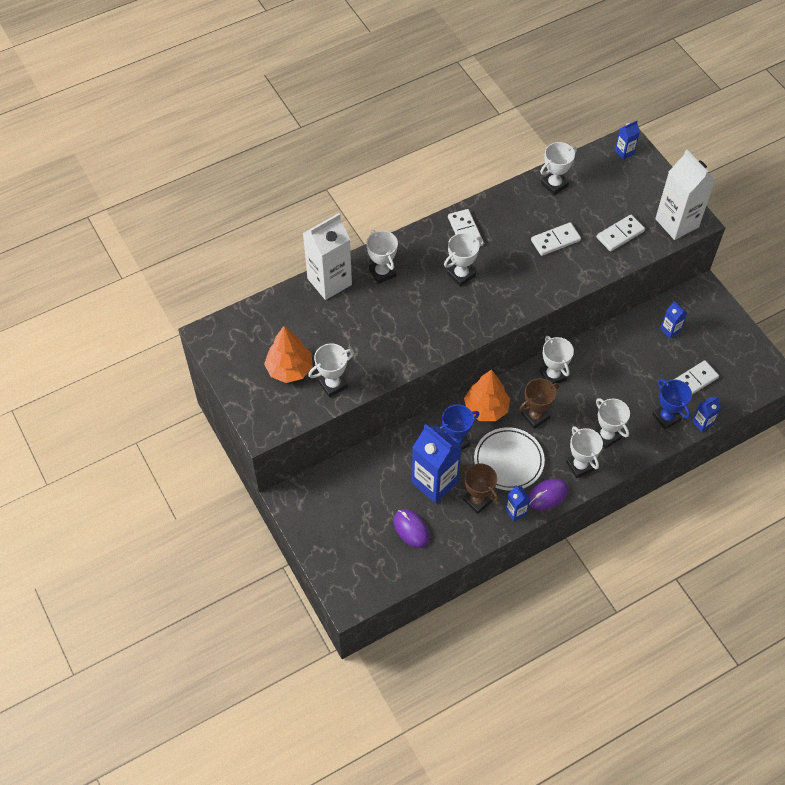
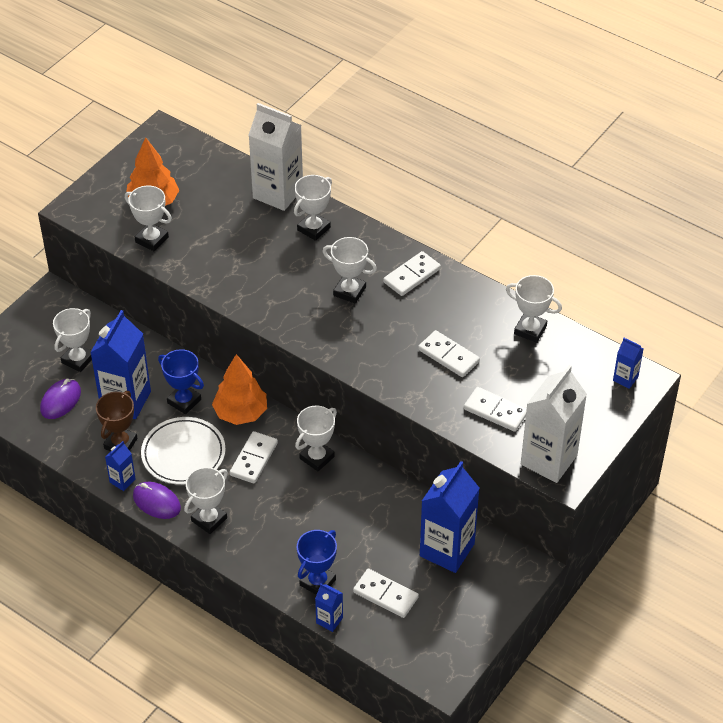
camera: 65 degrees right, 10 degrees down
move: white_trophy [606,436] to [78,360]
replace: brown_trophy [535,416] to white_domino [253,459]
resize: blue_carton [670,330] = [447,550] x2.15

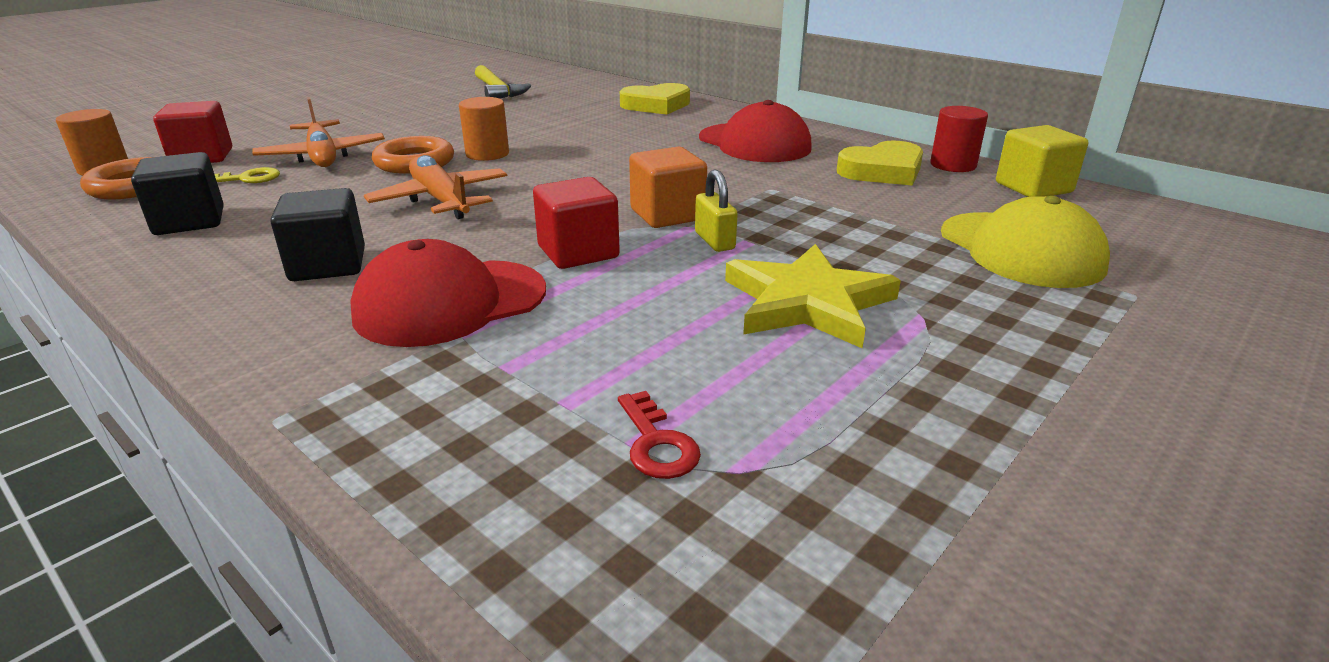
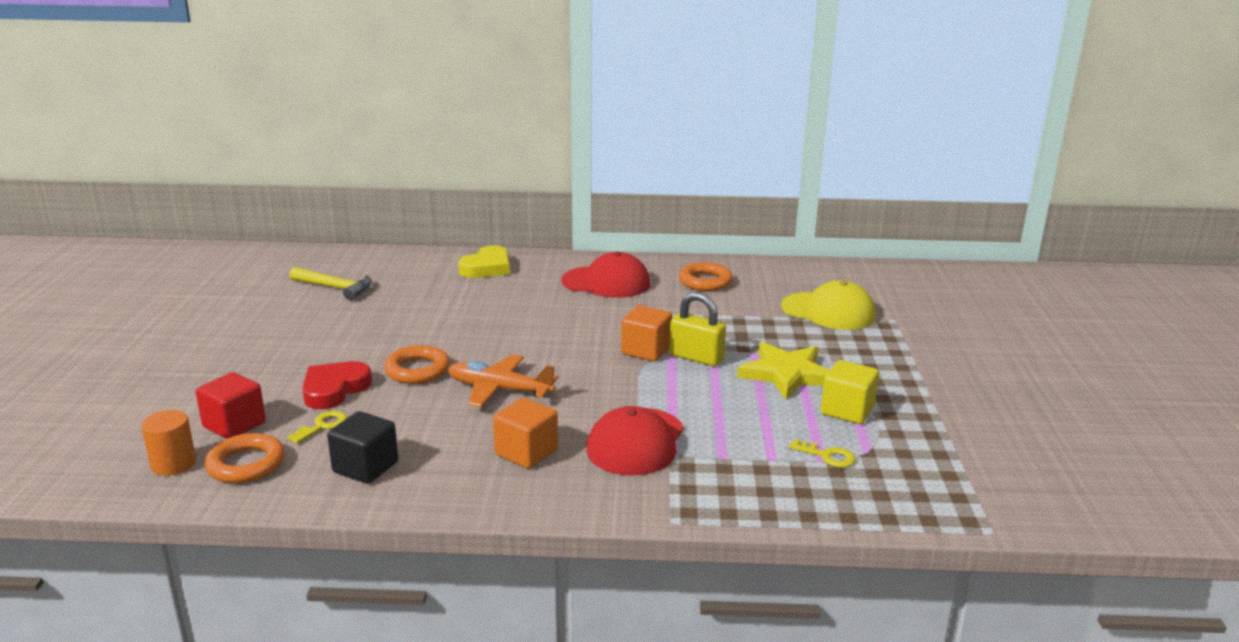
camera: 40 degrees left, 5 degrees down
delete: orange_cylinder [487,154]; red_cube [578,252]; red_cylinder [953,165]
move: yellow_cube [1033,188] to [847,410]
replace: orange_plane [322,156] to red_heart [334,389]; yellow_heart [882,171] to orange_ring [705,281]
recolor: black_cube [328,265] to orange_cube [526,452]; red_key [656,443] to yellow_key [827,456]
resize: yellow_padlock [714,241] = [696,357] x1.55

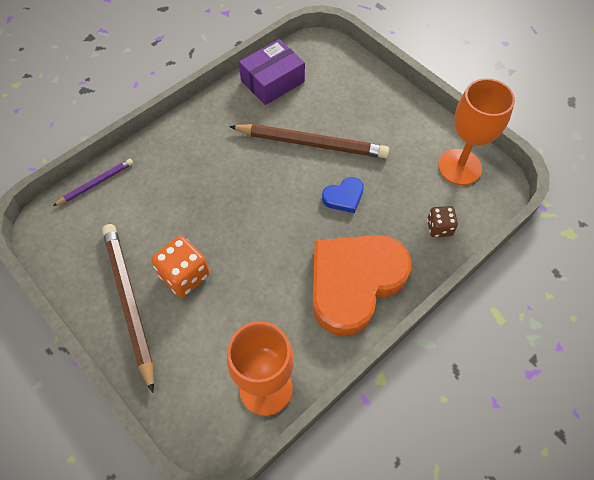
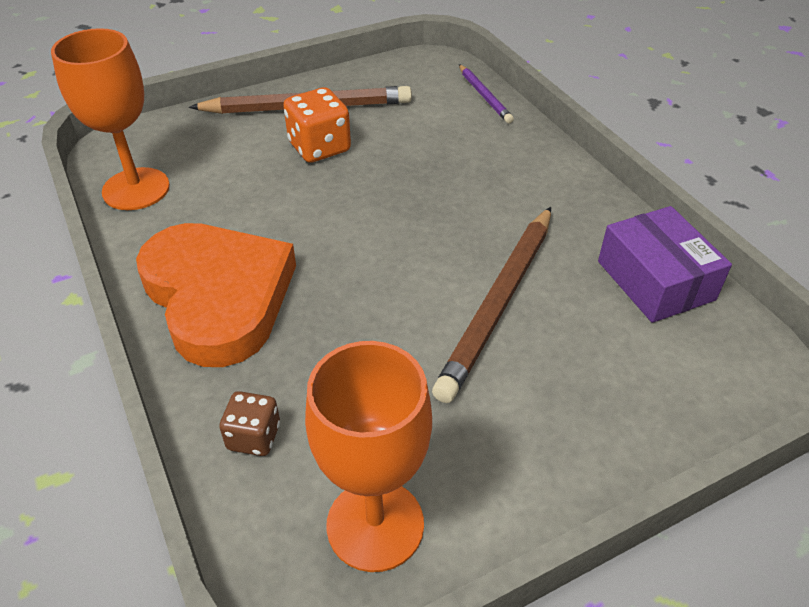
camera: 105 degrees right, 15 degrees down
delete: blue_heart [344,197]

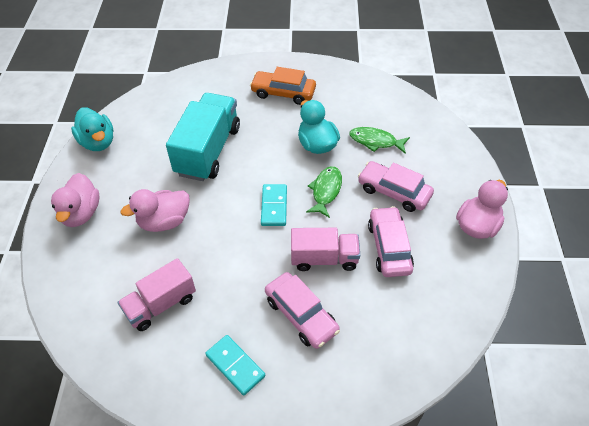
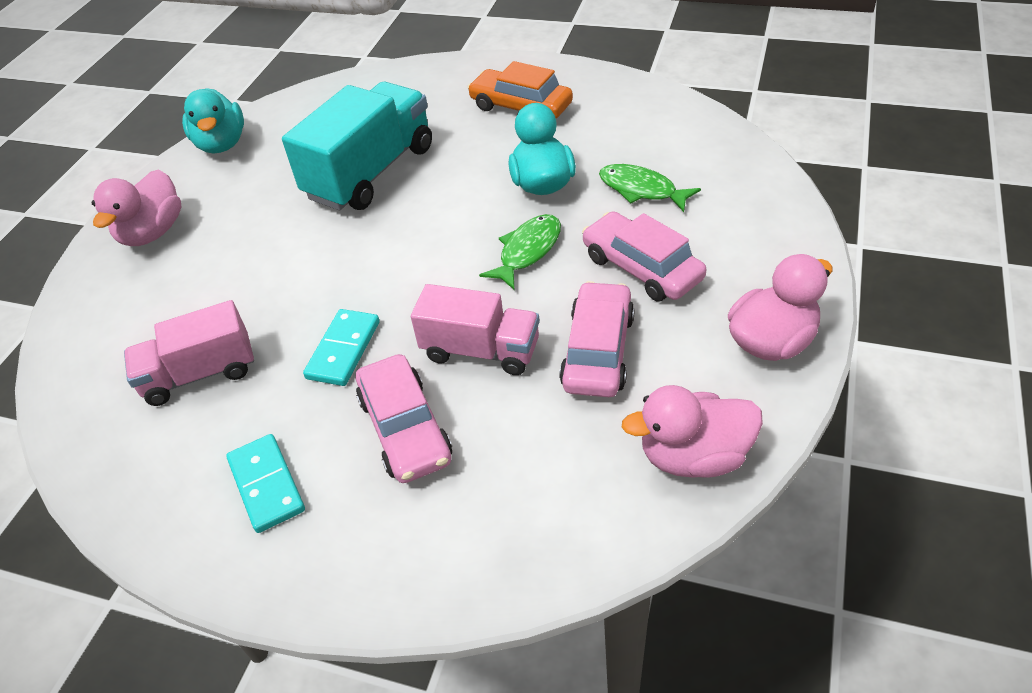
camera: 20 degrees right, 5 degrees down
move: turquoise_domino [274,206] to [343,350]; pink_duck [164,221] to [693,456]

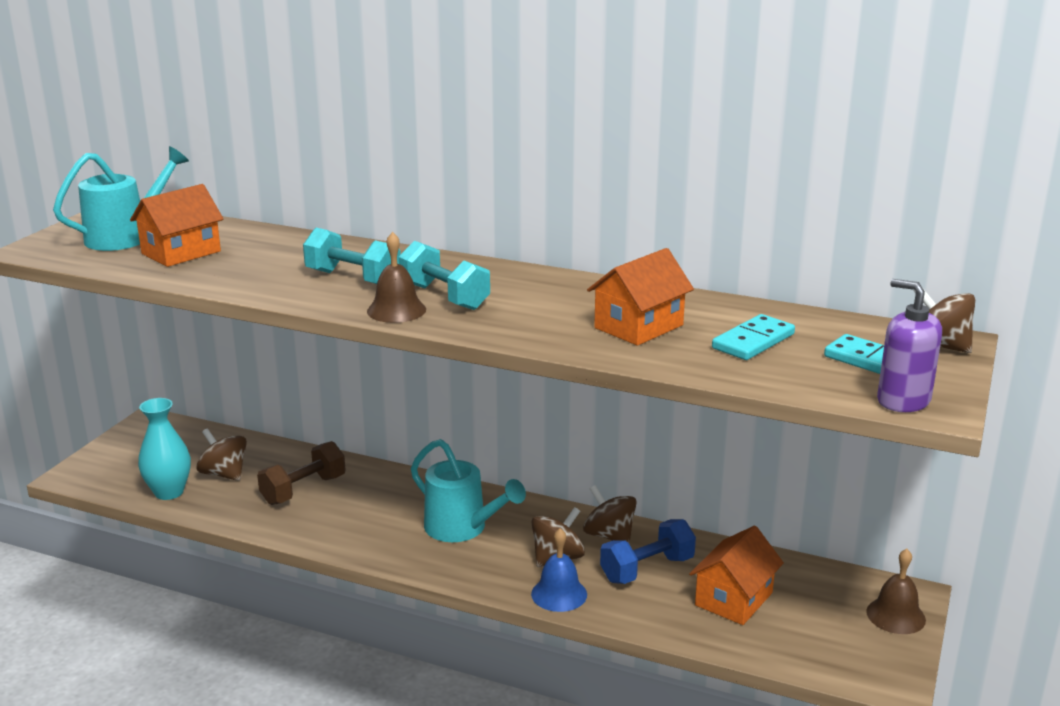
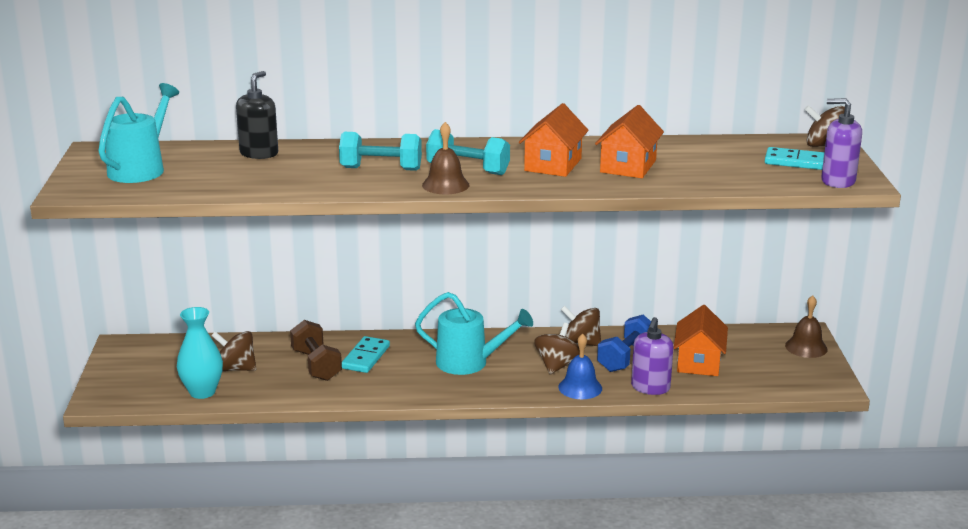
camera: 25 degrees left, 0 degrees up
insert: black_soap_dispenser [259,153]; purple_soap_dispenser [650,387]
move: turquoise_domino [753,341] to [366,357]; orange_house [181,252] to [553,164]
rotate: brown_dumbbell [303,490] = [316,365] 45 degrees counterclockwise

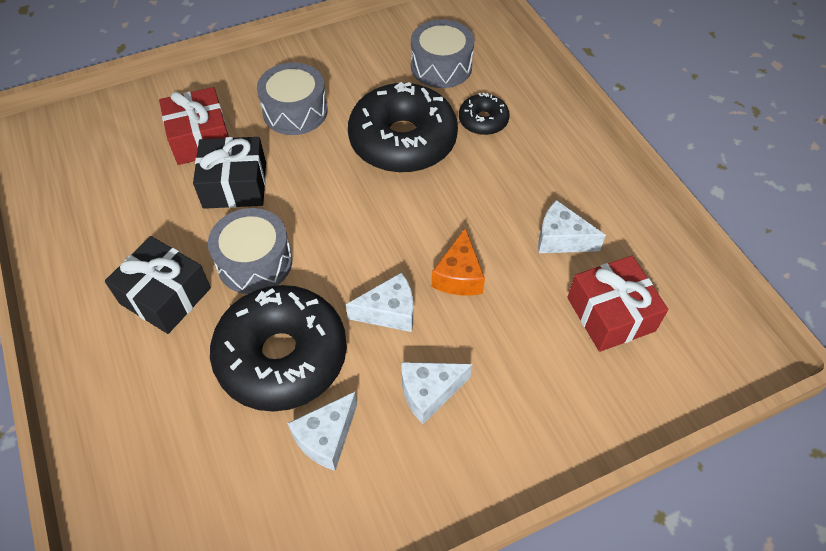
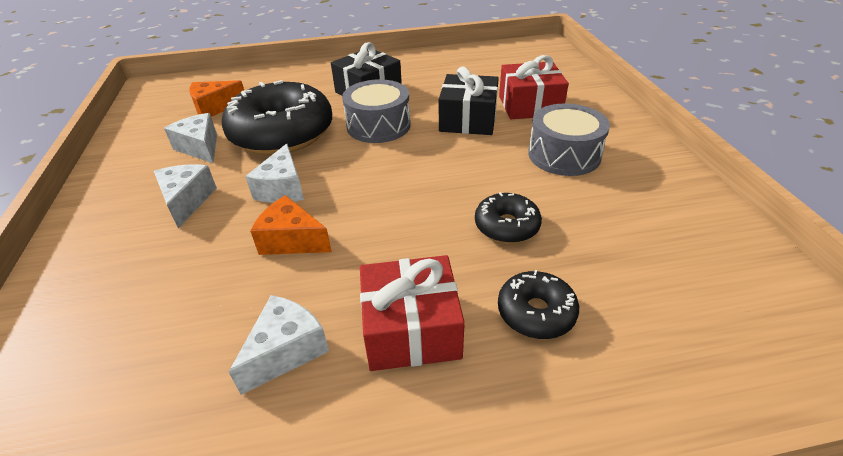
camera: 105 degrees right, 15 degrees down
delete: grey_drum [441,66]
insert: orange_cheese [215,108]
move: red_gift [610,314] to [411,329]
resize: black_donut [403,141] = [506,226] x0.48

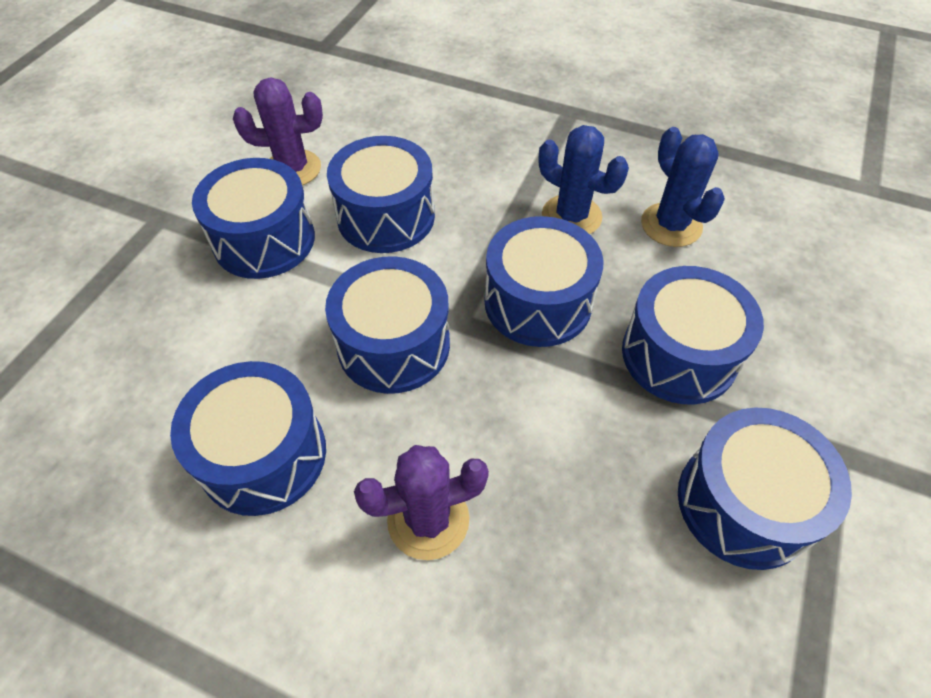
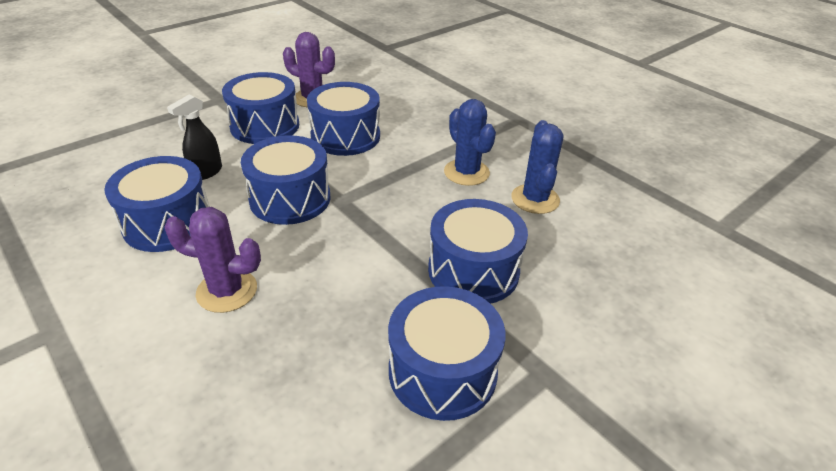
camera: 25 degrees right, 15 degrees down
delete: blue_drum [538,302]
insert: black_spray_bottle [206,172]

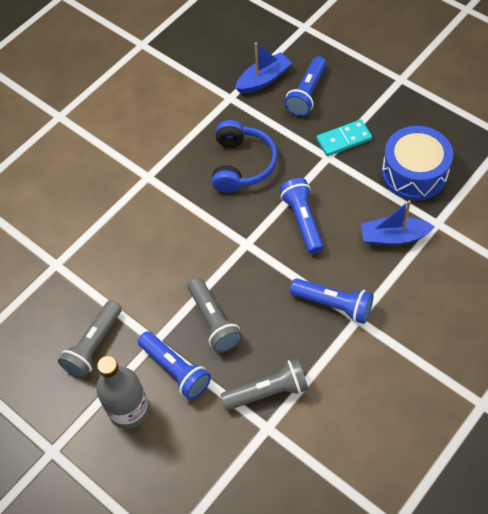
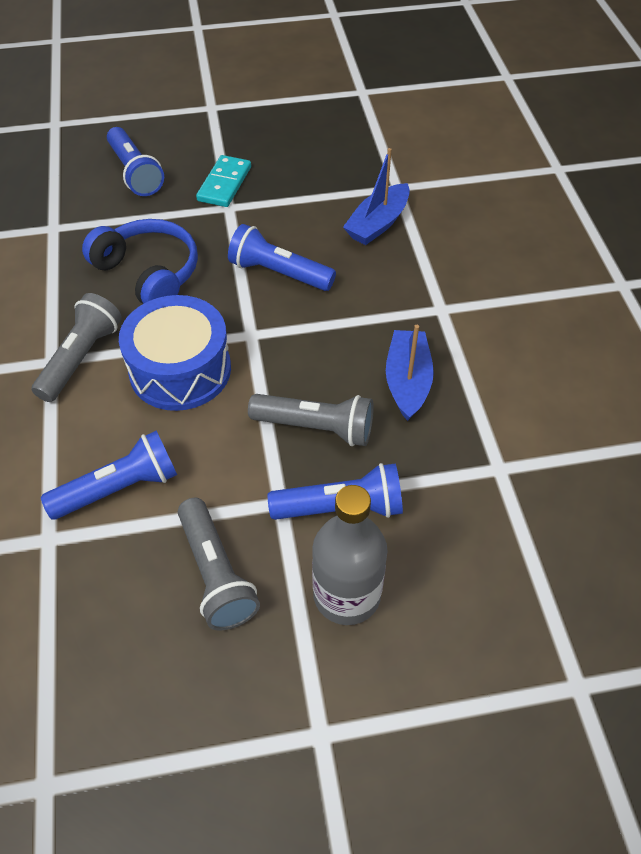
camera: 55 degrees left, 5 degrees down
move: grey_flashlight [268,392] to [81,358]; blue_flashlight [333,305] to [119,488]; blue_drum [414,173] to [180,370]; blue_boat [263,80] to [407,381]

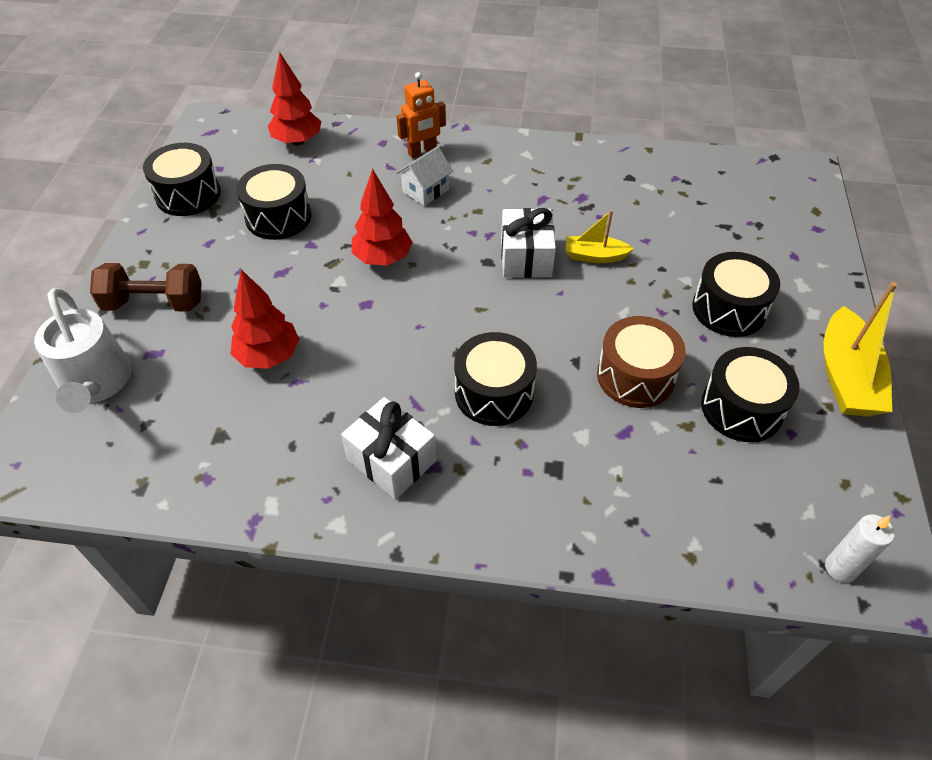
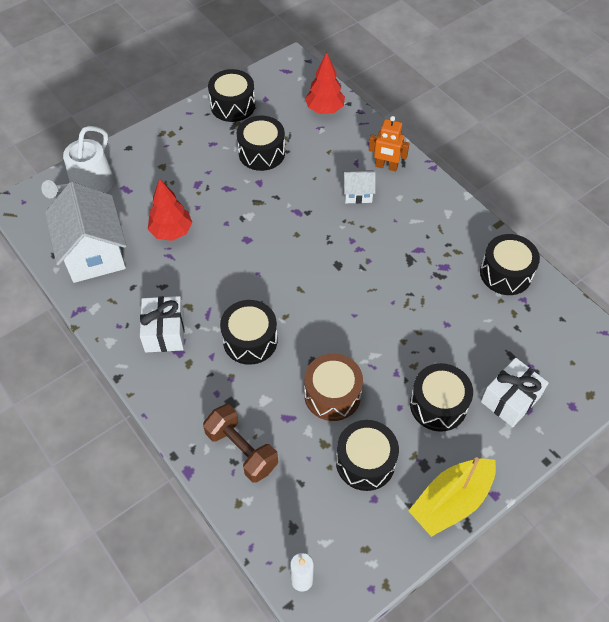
camera: 45 degrees right, 5 degrees up
delete: red_tree [383,258]; yellow_boat [594,256]
insert: white_house [94,253]; black_drum [505,273]
move: brown_dumbbell [154,303] to [241,450]; white_gift [526,257] to [510,399]

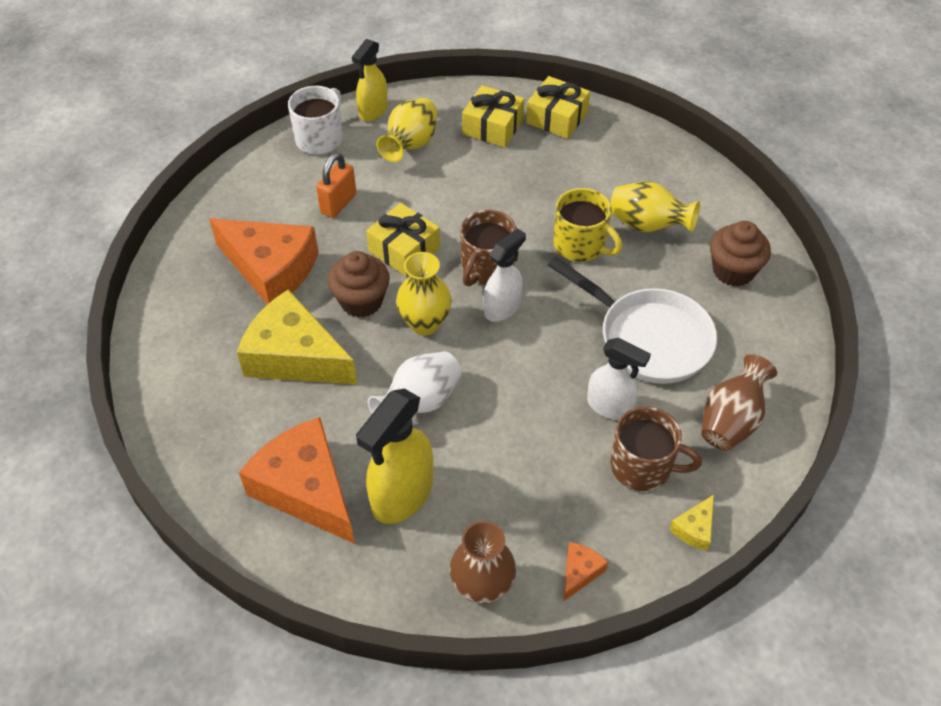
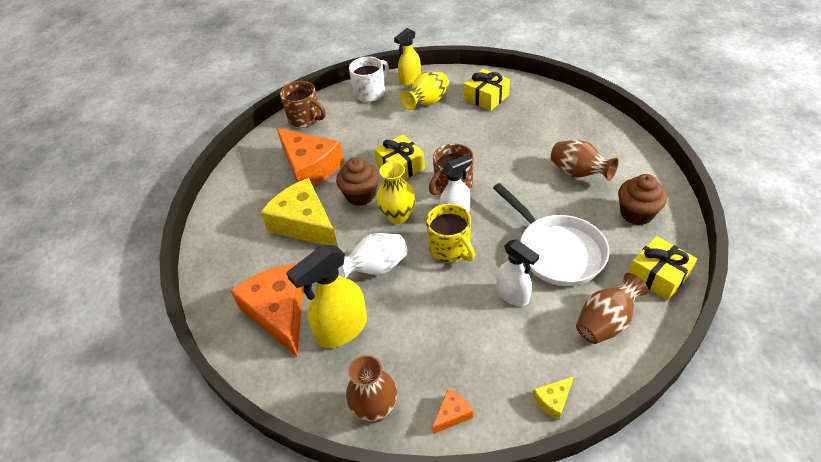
camera: 20 degrees right, 5 degrees down
delete: orange_padlock [338,203]
move: brown_mug [642,466] to [305,118]; yellow_mug [580,245] to [450,248]; yellow_gift [557,118] to [658,275]
recolor: yellow_vase [647,225] to brown_vase [578,173]

